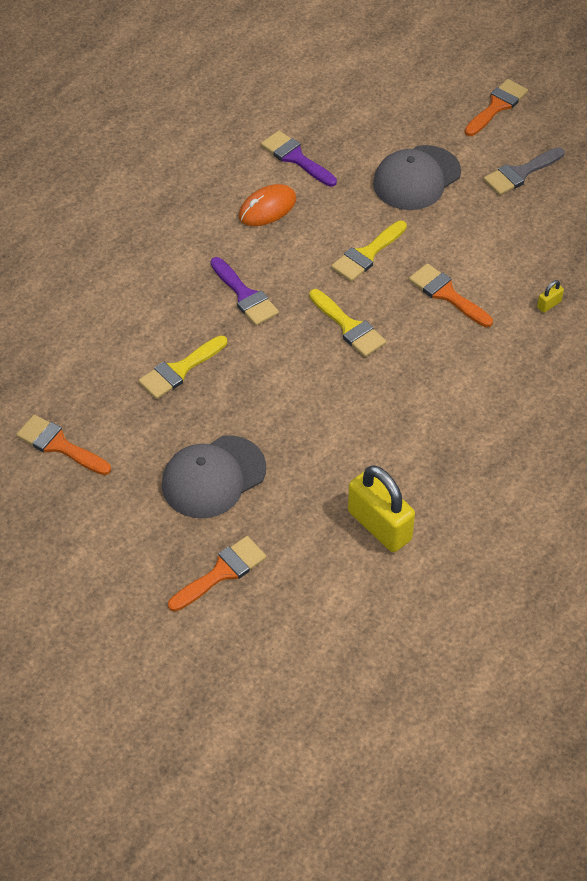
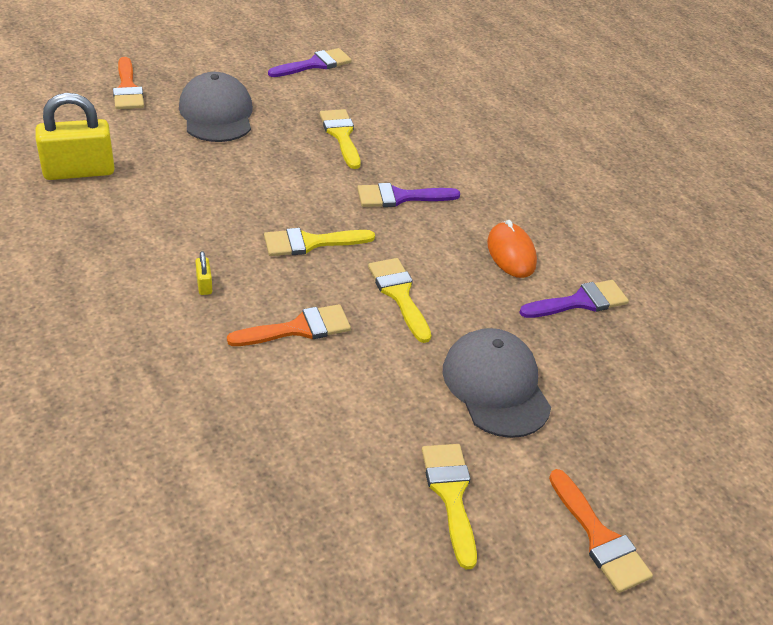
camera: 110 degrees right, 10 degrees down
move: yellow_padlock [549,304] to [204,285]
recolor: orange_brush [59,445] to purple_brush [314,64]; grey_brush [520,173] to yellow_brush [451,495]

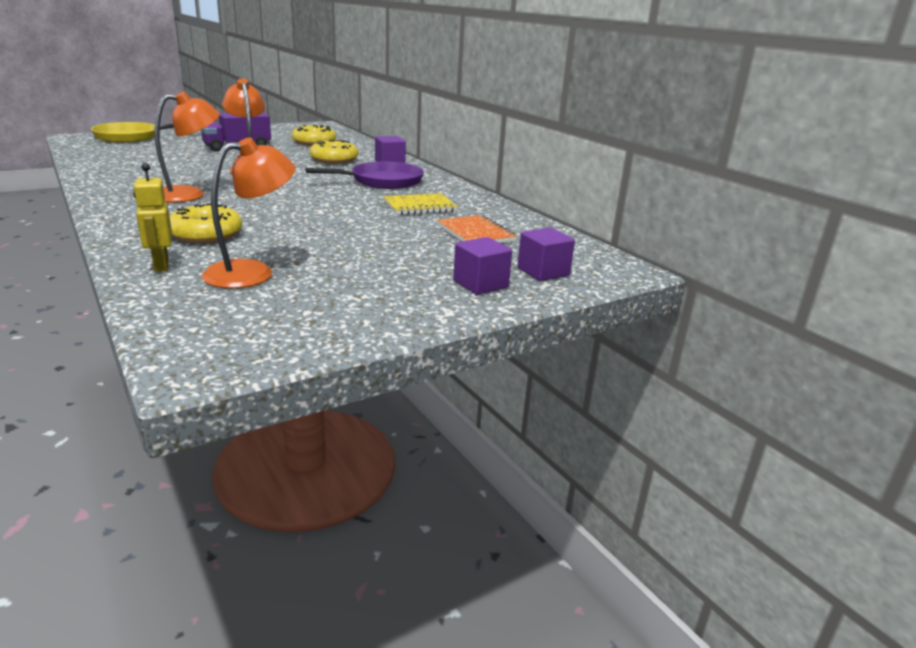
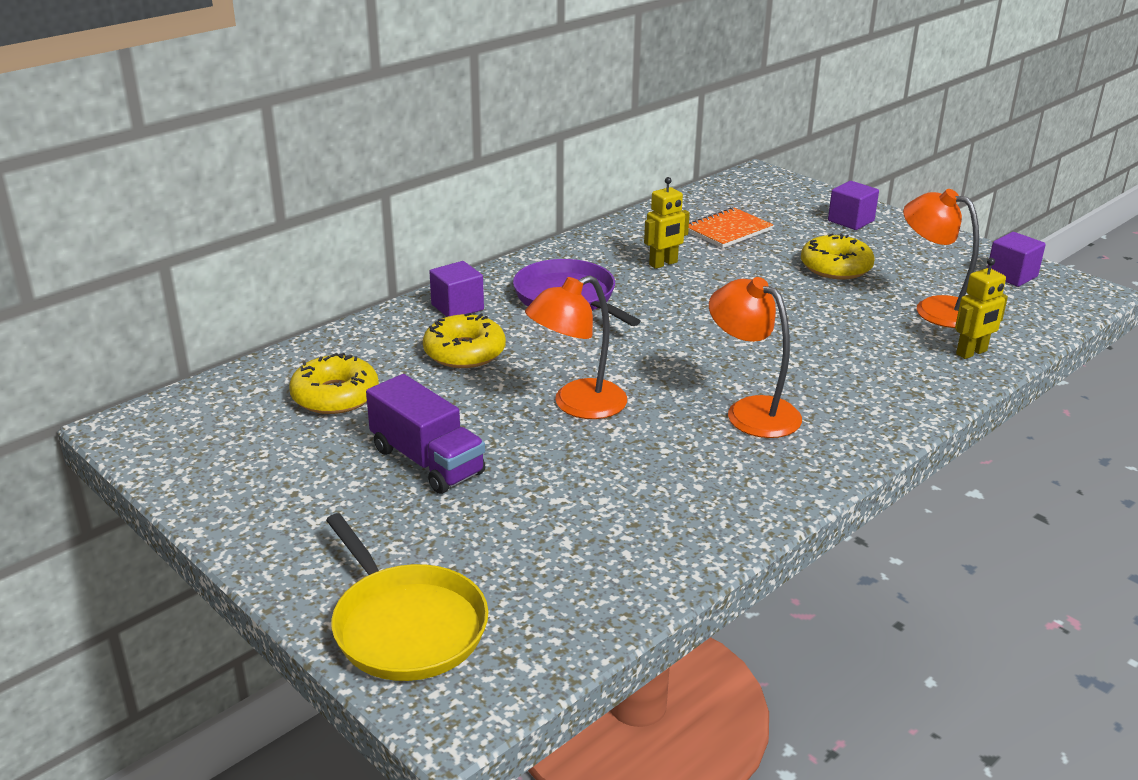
camera: 100 degrees left, 5 degrees up
move: yellow_donut [206,234] to [836,267]; purple_cube [543,272] to [1011,275]
replace: yellow_notebook [419,206] to yellow_robot [663,264]

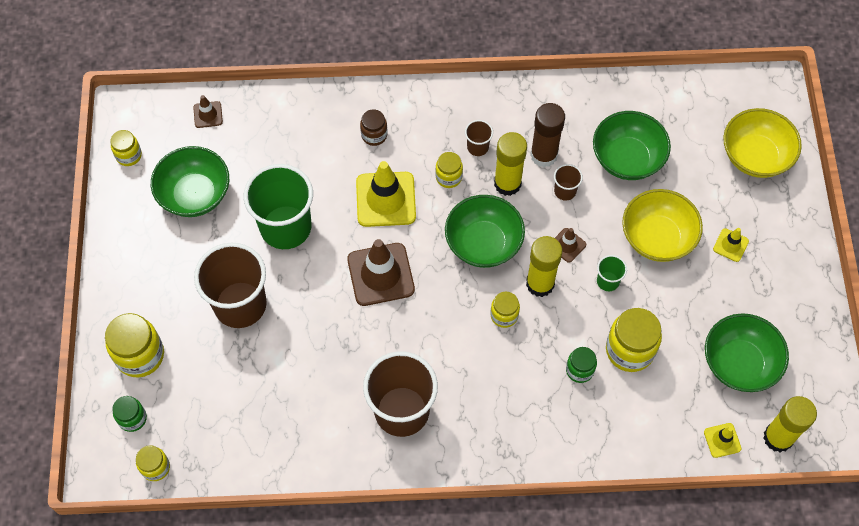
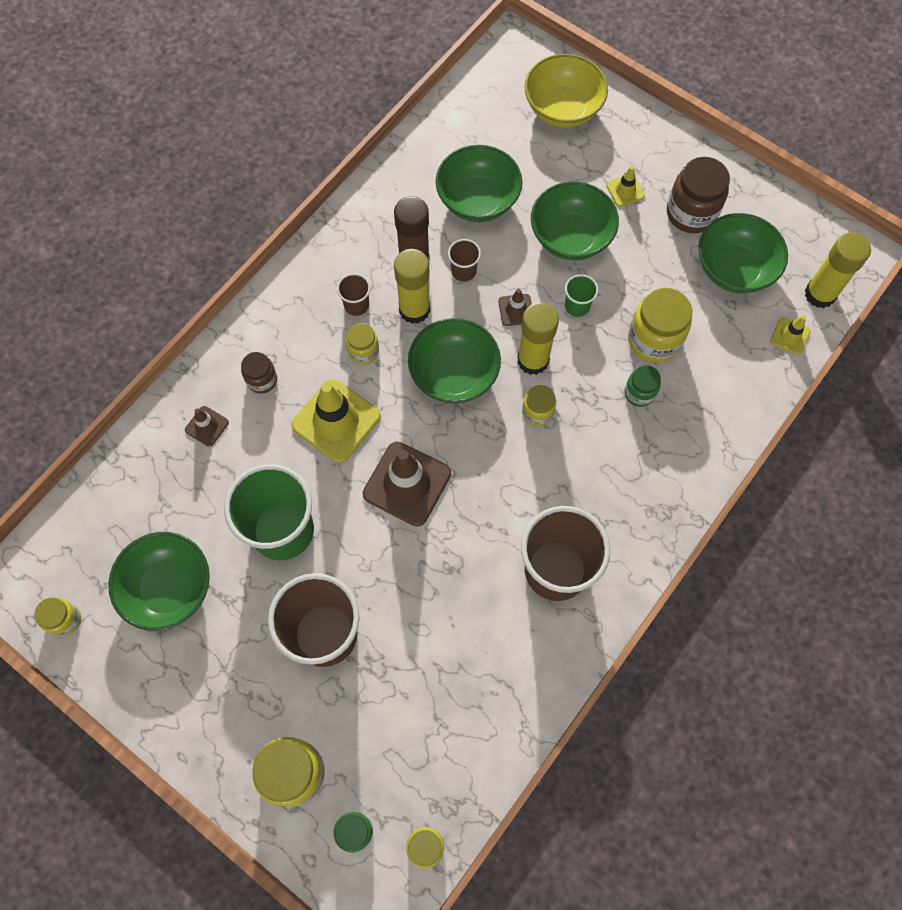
camera: 50 degrees left, 5 degrees up
insert: brown_jar [691,213]
move: brown_traffic_cone [208,114] to [207,426]
recolor: yellow_bowl [657,238] to green_bowl [570,237]

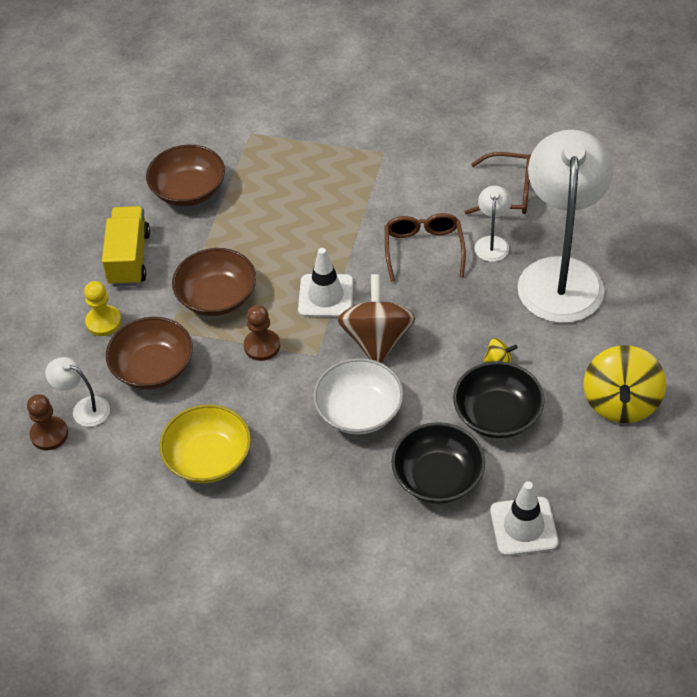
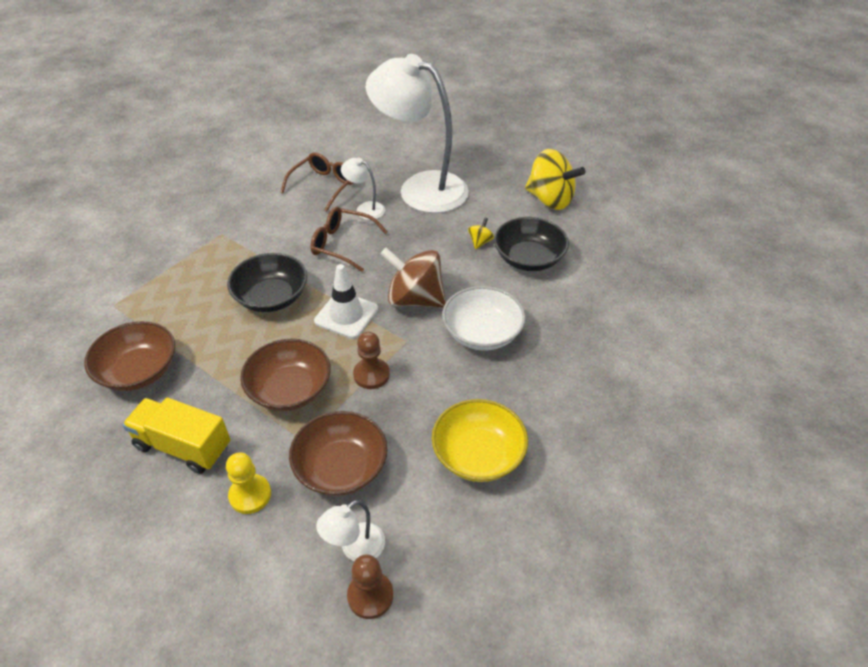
camera: 70 degrees left, 5 degrees down
delete: white_traffic_cone [523,526]
move: black_bowl [438,477] to [271,297]

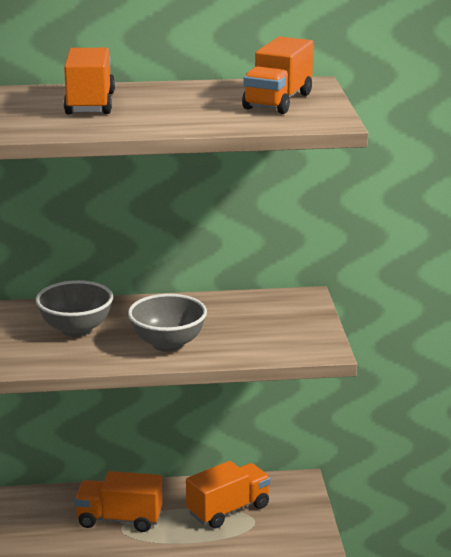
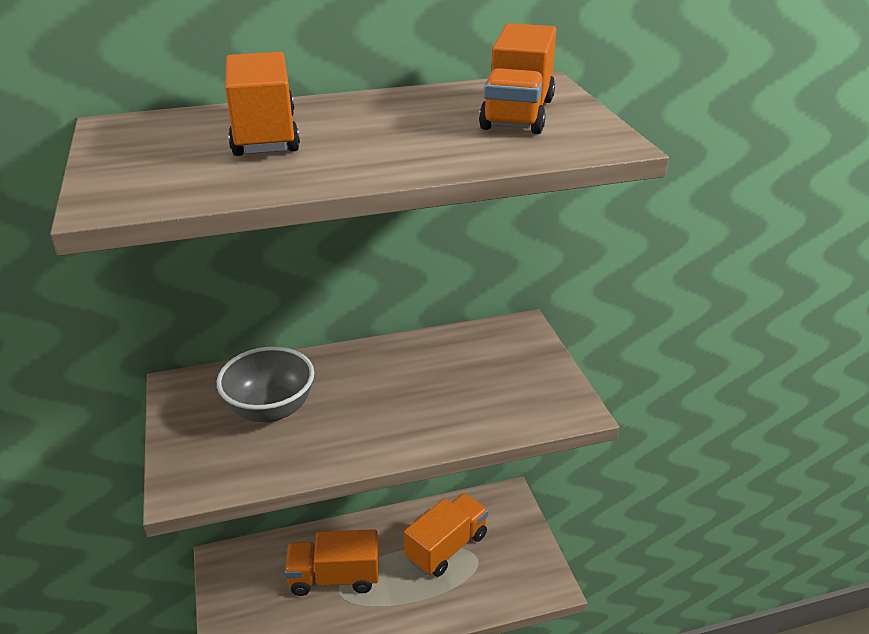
camera: 10 degrees left, 10 degrees up
delete: grey_bowl [168,344]

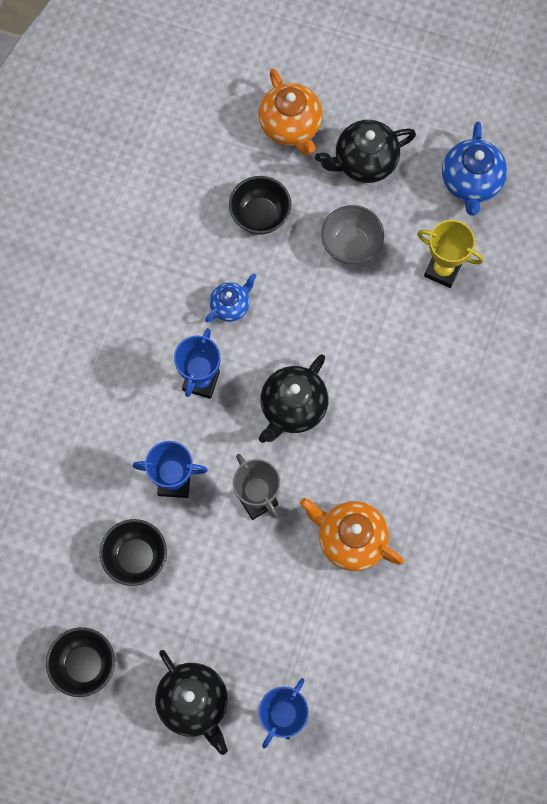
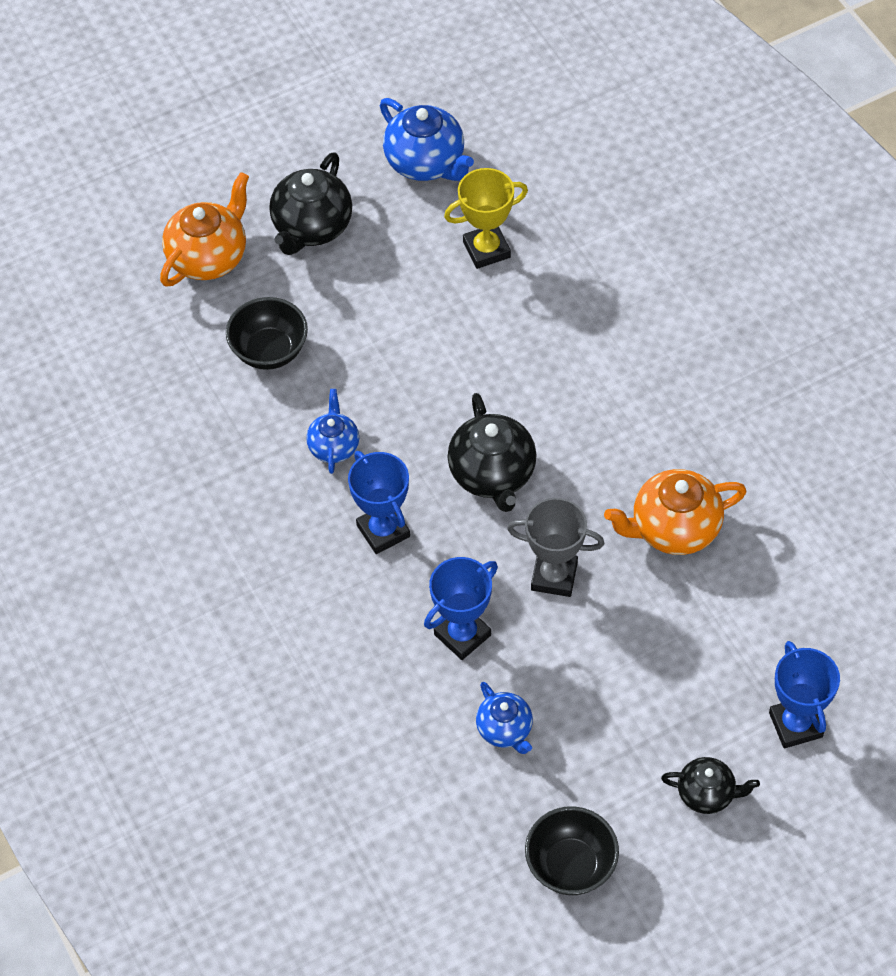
camera: 45 degrees left, 15 degrees down
delete: grey_bowl [351,245]
replace: black_bowl [136,557] to blue_teapot [505,730]
rotate: orange_teapot [291,127] = [209,257] 75 degrees counterclockwise
resize: black_teapot [194,703] = [707,794] x0.60

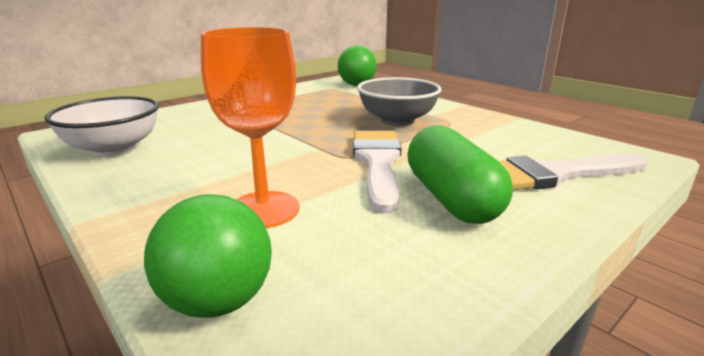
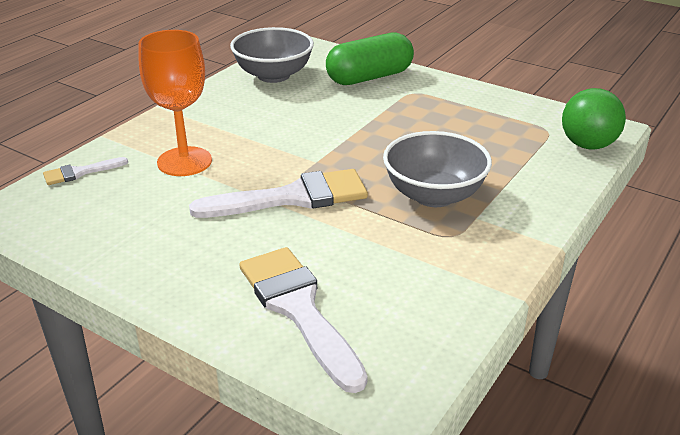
camera: 75 degrees right, 10 degrees up
move: green_capsule [451,198] to [369,77]
replace: green_ball [218,301] to white_brush [80,172]
recolor: white_bowl [114,149] to grey_bowl [273,75]

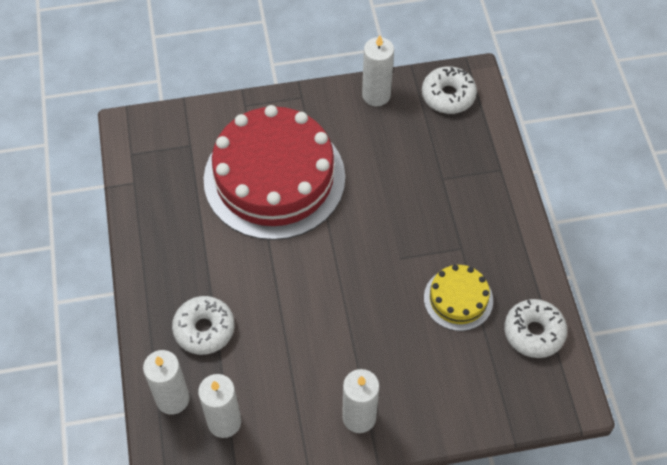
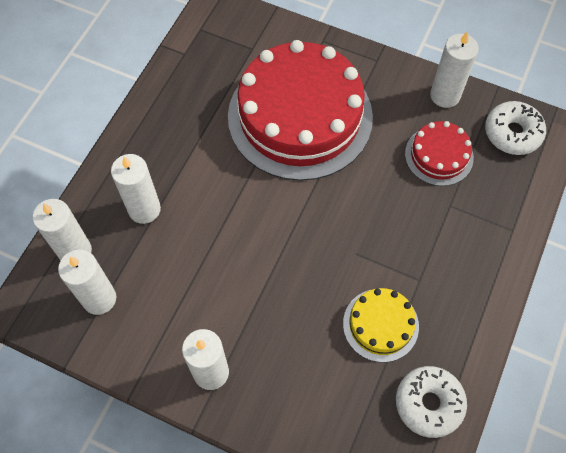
camera: 35 degrees right, 5 degrees up
insert: red_cake [439,155]
replace: white_donut [204,329] to white_candle [144,209]

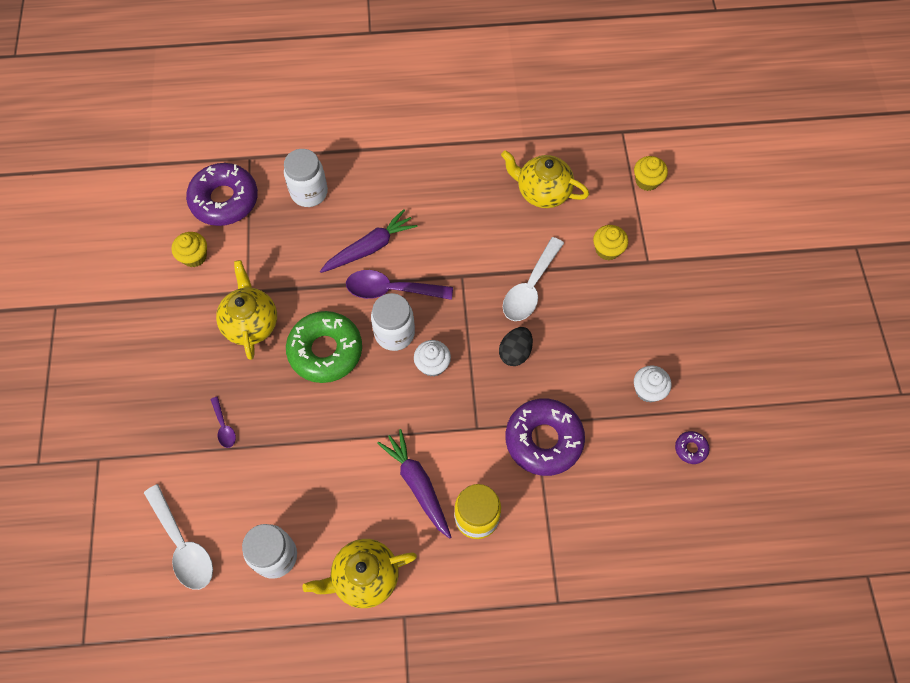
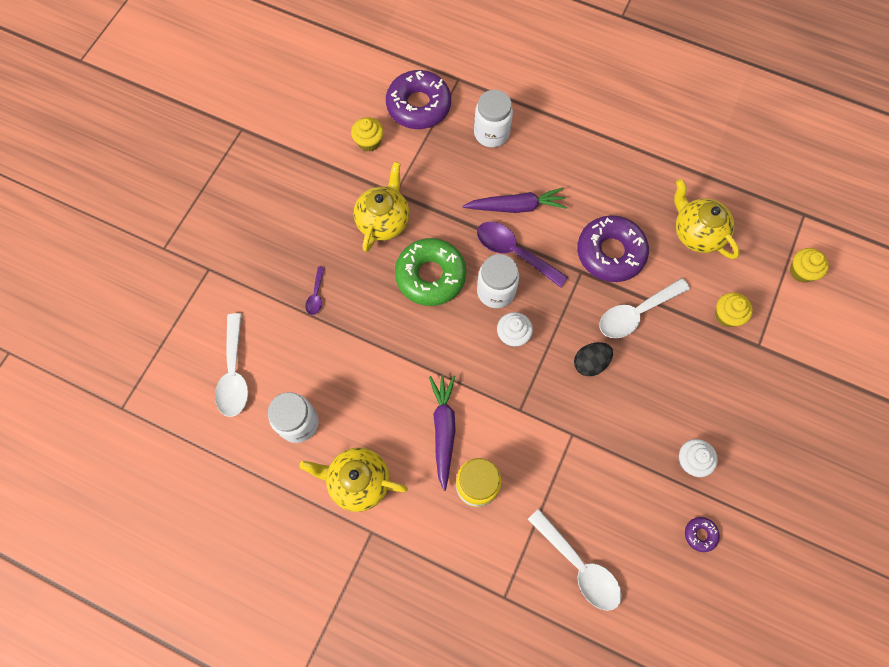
camera: 30 degrees right, 5 degrees up
insert: white_spoon [579,566]
move: purple_donut [543,440] to [610,253]

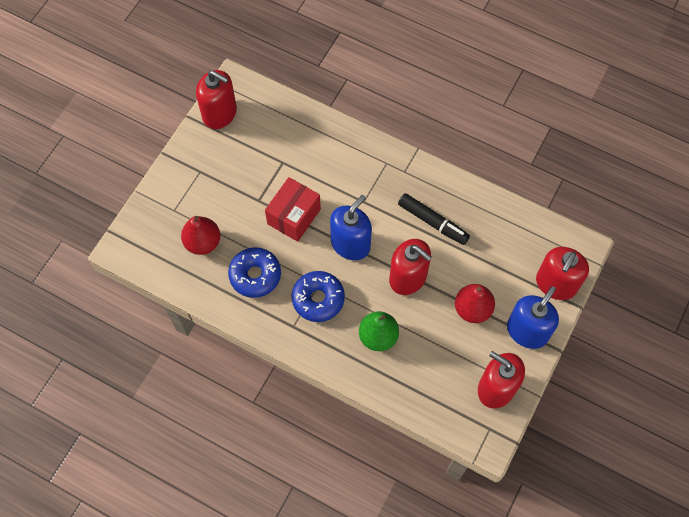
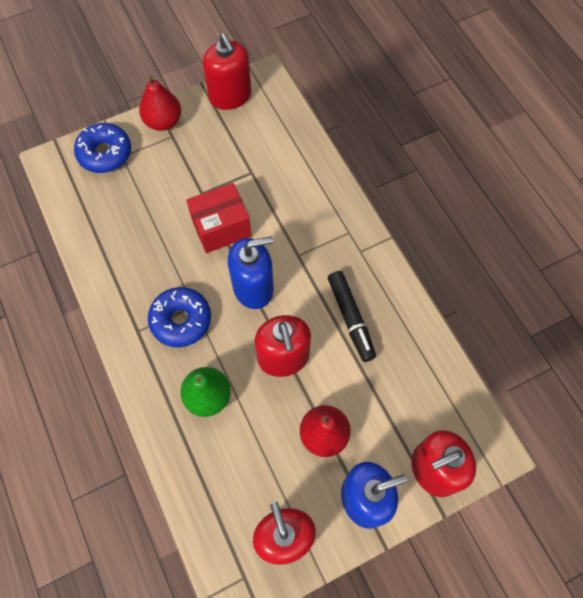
camera: 35 degrees right, 0 degrees up
move: blue_donut [255,275] to [105,153]; red_pear [203,242] to [163,122]

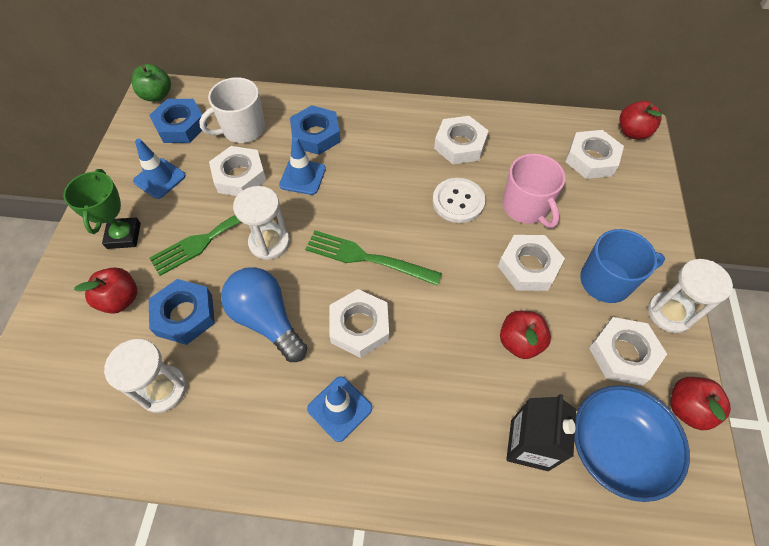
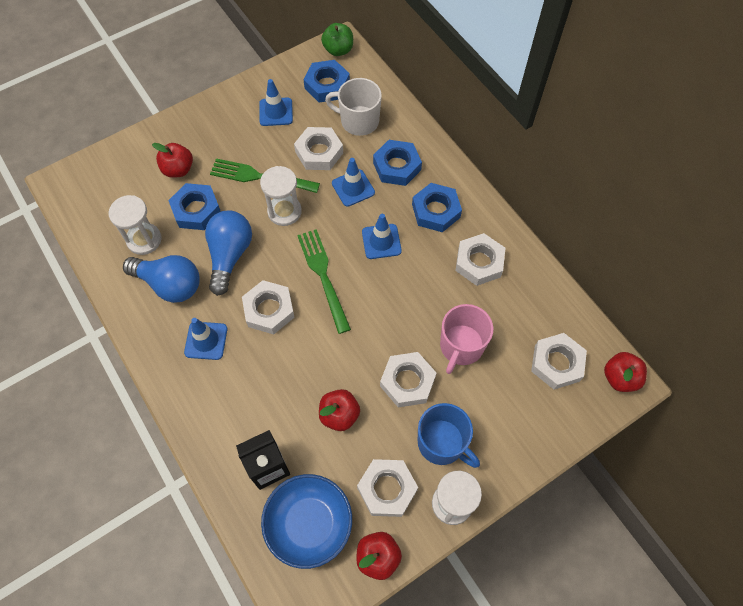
camera: 50 degrees right, 5 degrees up
delete: green_trophy [124,236]; white_button [458,201]
insert: blue_light_bulb [169,284]; blue_traffic_cone [381,241]; blue_nut [436,211]

